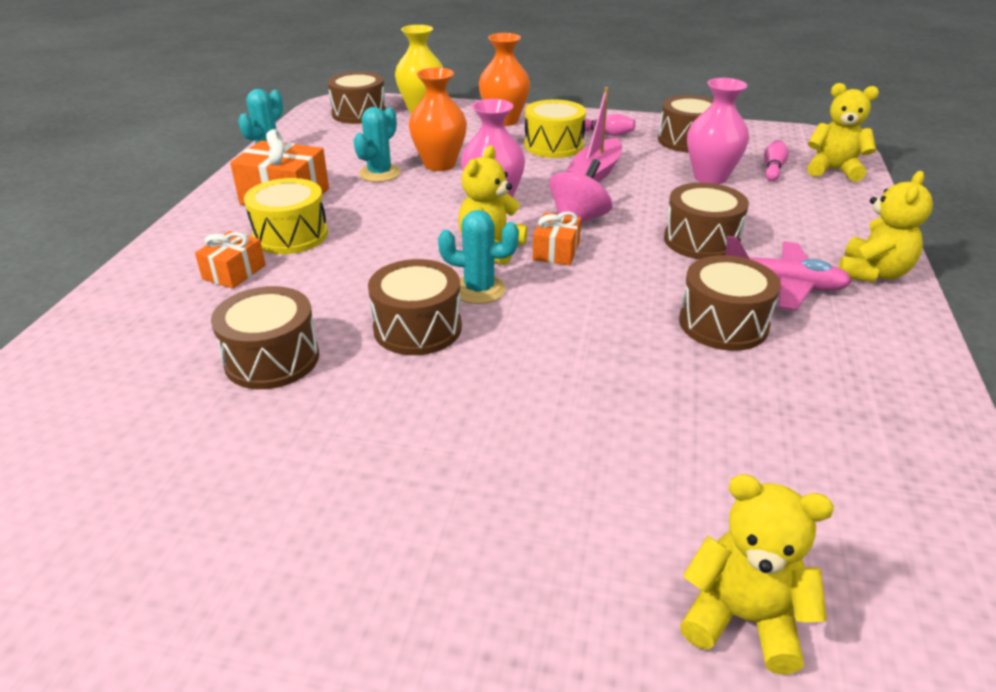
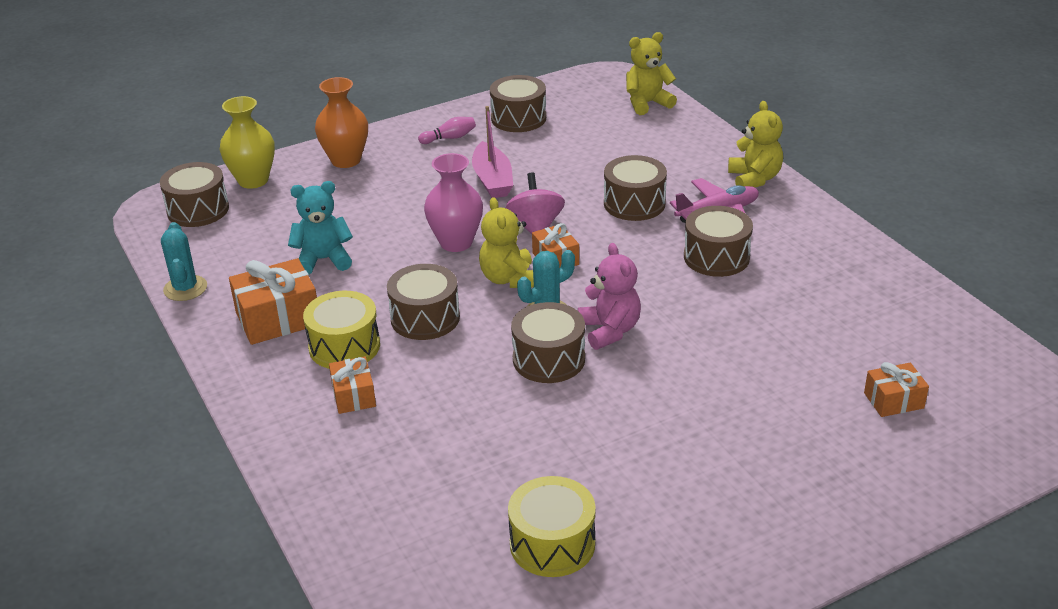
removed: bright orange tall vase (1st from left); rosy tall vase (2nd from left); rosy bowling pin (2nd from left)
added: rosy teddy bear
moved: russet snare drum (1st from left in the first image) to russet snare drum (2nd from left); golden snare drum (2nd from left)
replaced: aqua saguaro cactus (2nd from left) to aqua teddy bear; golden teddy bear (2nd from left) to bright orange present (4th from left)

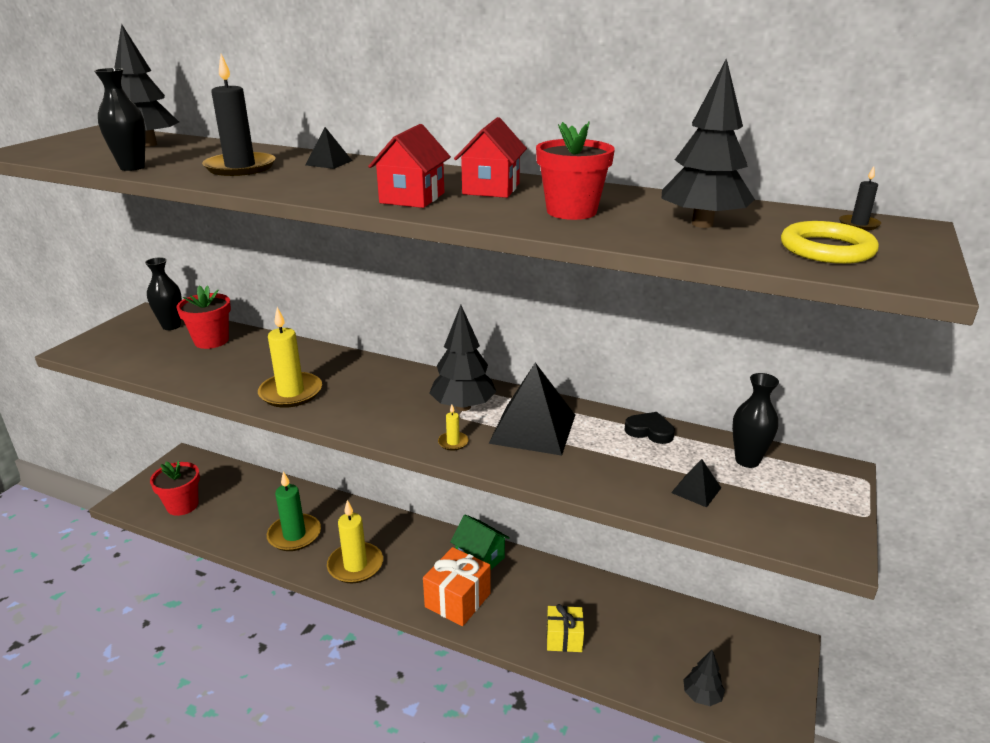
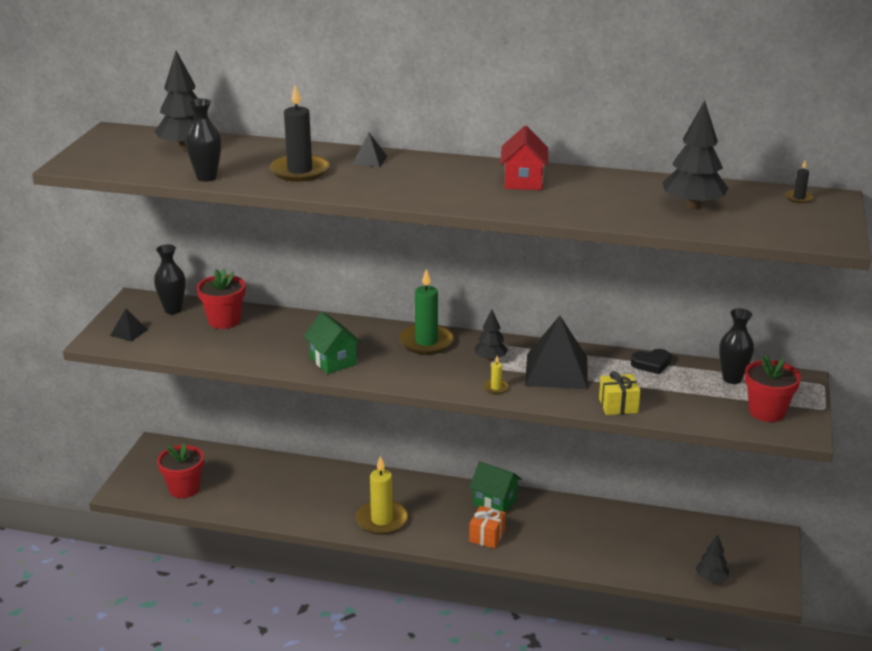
removed: red house (1st from left); golden torus
moved: green wax candle; red plant pot (3rd from left); golden present; jet-black pyramid shape (3rd from left in the first image) to jet-black pyramid shape (1st from left)
replaced: golden wax candle (1st from left) to green house (1st from left)
turned: jet-black love heart 150 degrees clockwise
resized: bright orange present x0.66; jet-black tree (2nd from left) x0.59

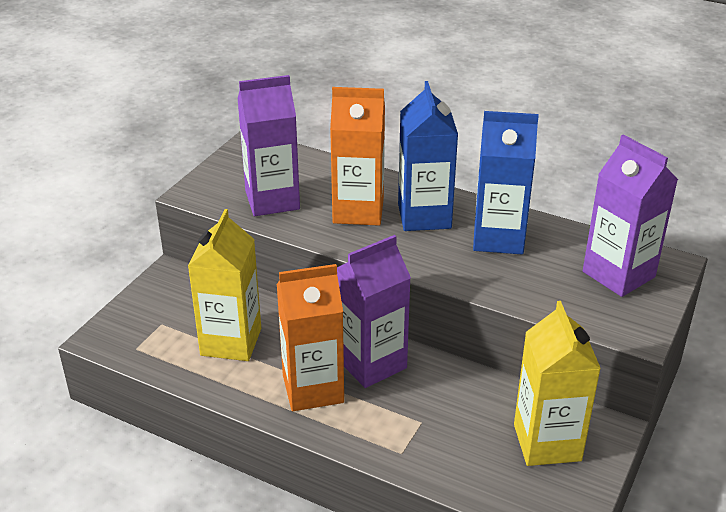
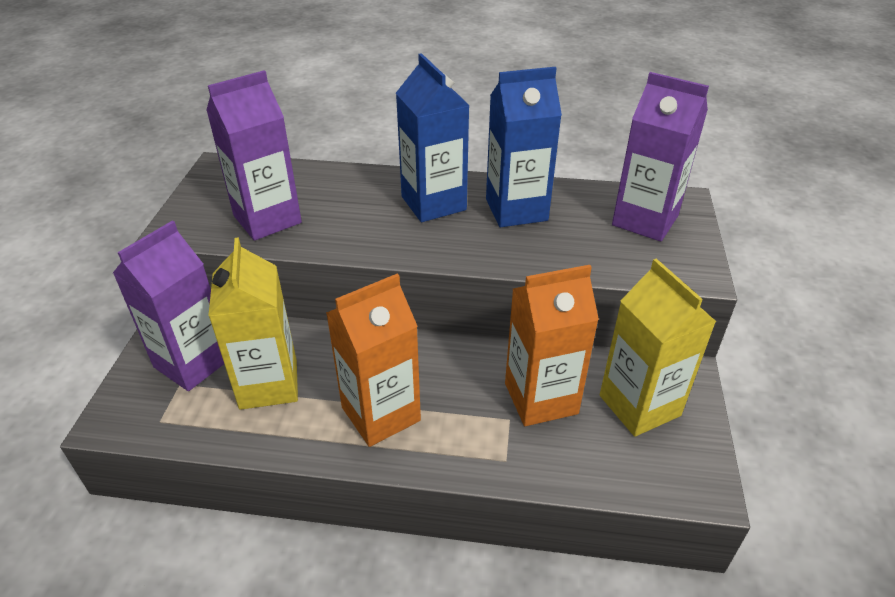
moved: bright orange milk carton (2nd from left); violet milk carton (2nd from left in the first image) to violet milk carton (1st from left)

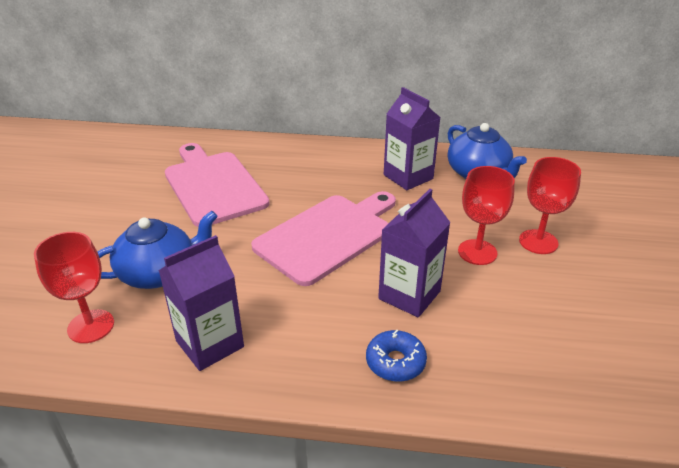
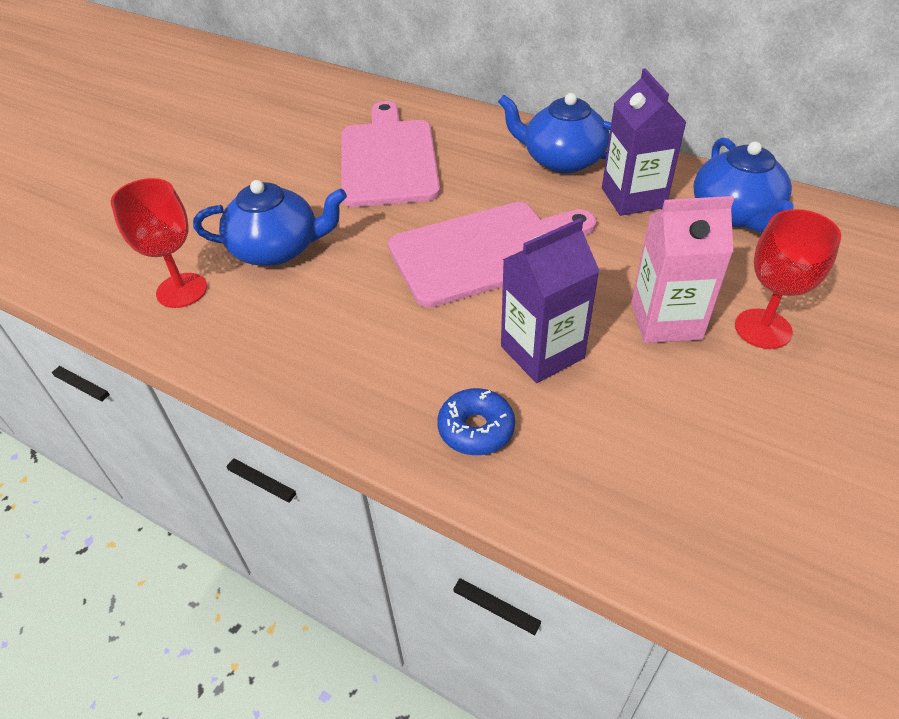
removed: violet milk carton (1st from left)
added: royal blue tea pot (2nd from left)
replaced: red chalice (2nd from left) to rosy milk carton

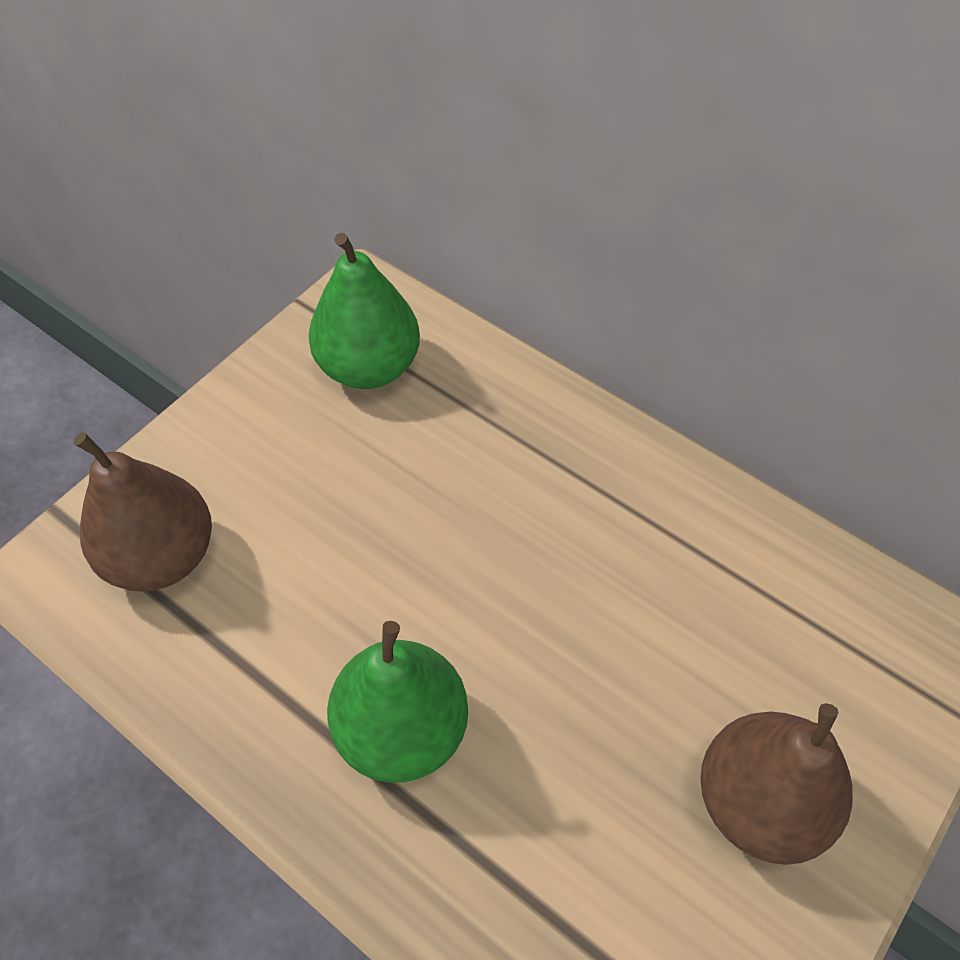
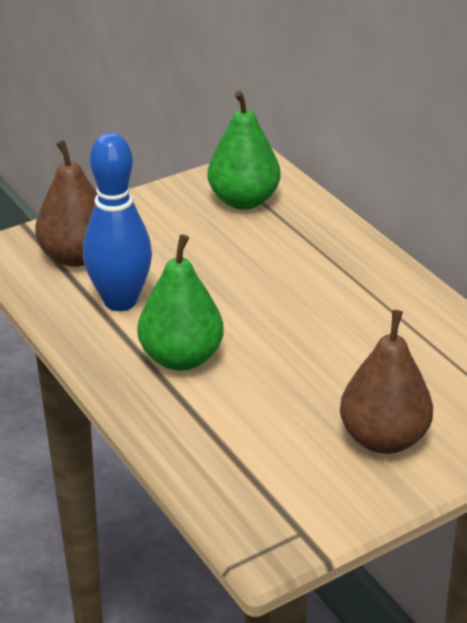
added: royal blue bowling pin

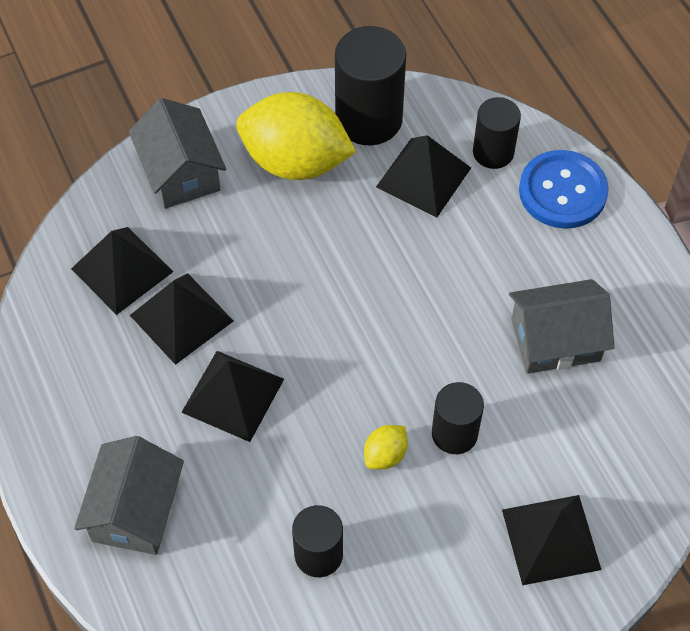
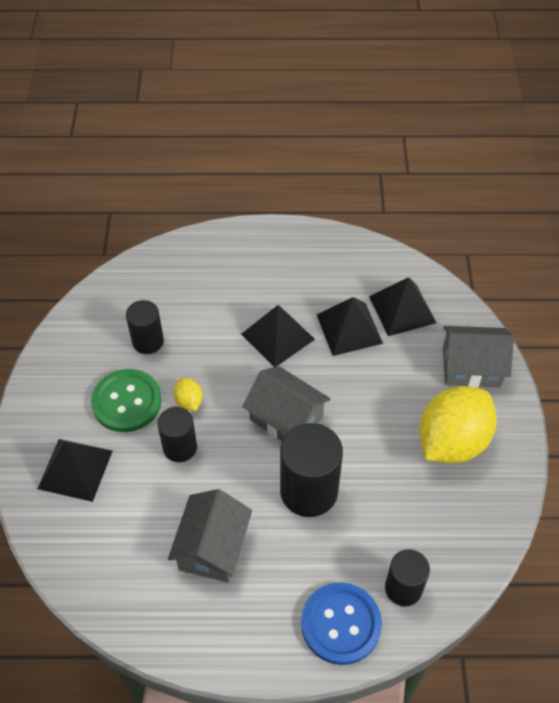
removed: jet-black pyramid shape (4th from left)
added: green button
moved: gray house (1st from left in the first image) to gray house (2nd from left); jet-black solid cylinder (2nd from left in the first image) to jet-black solid cylinder (3rd from left)

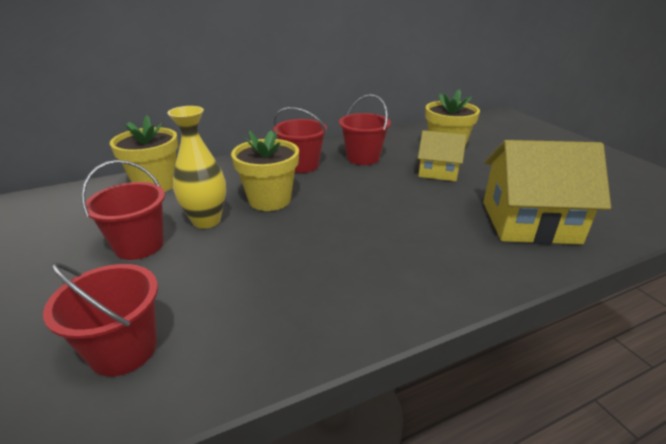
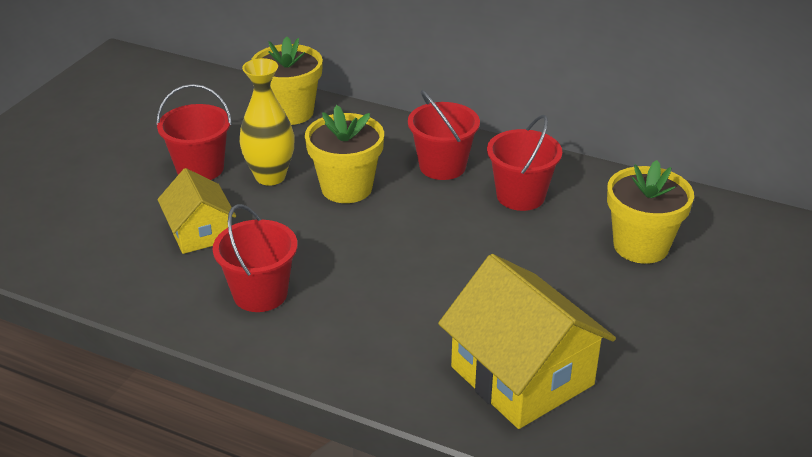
moved: red pail (1st from left in the first image) to red pail (2nd from left); golden house (1st from left)

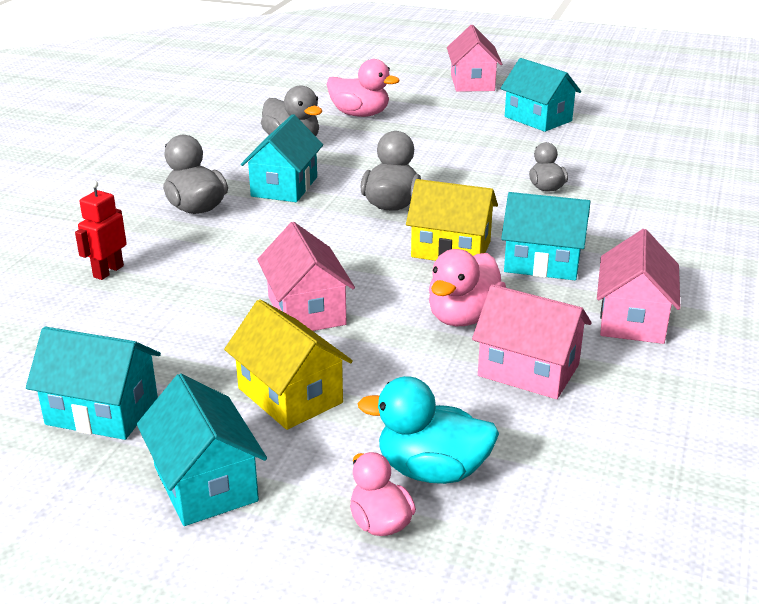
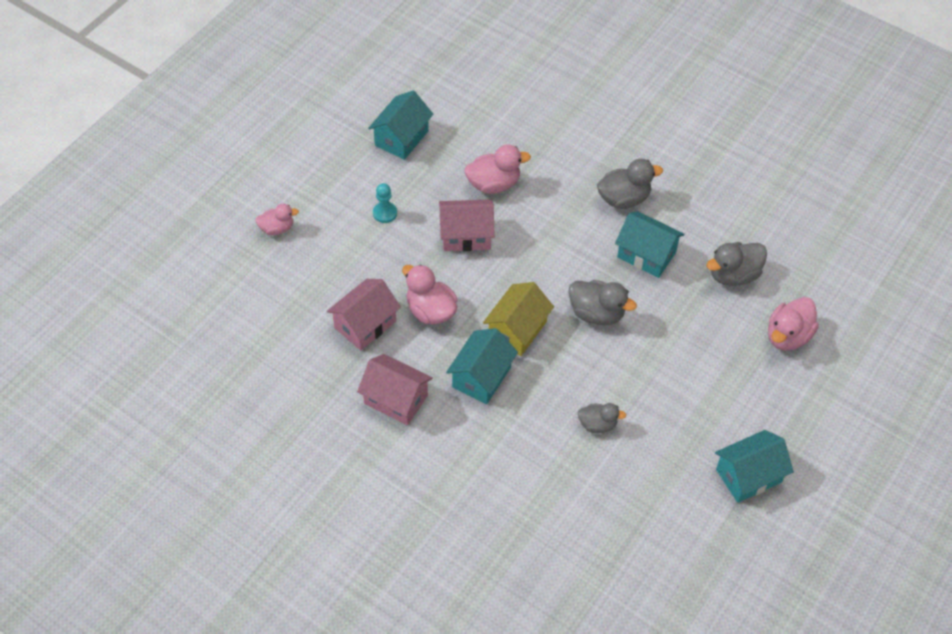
removed: red robot figure; aqua house (2nd from left); aqua toy duck; rosy house (2nd from left)
added: rosy toy duck (3rd from left)
replaced: golden house (1st from left) to aqua game pawn

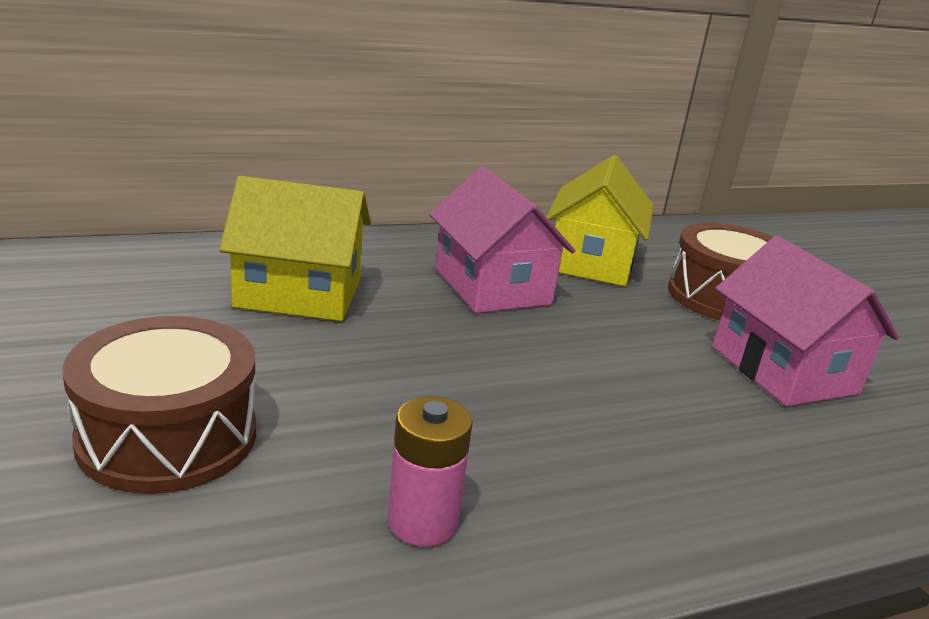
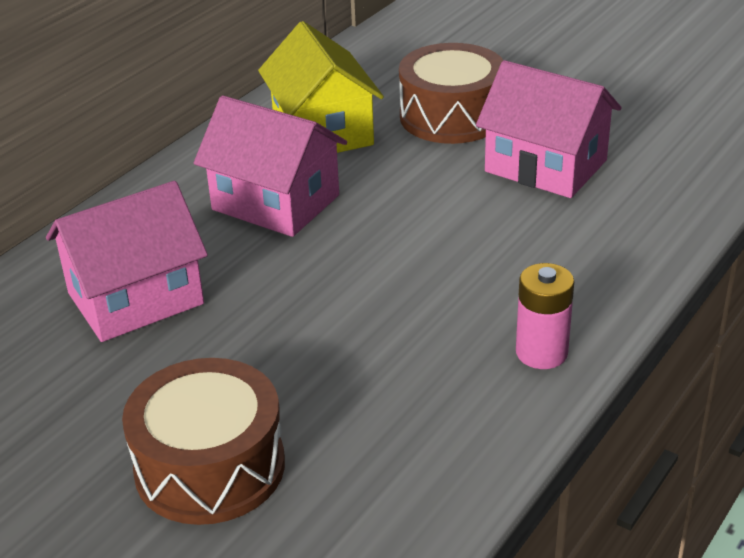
moved: rosy battery
recoloured: golden house (1st from left) to rosy house (1st from left)

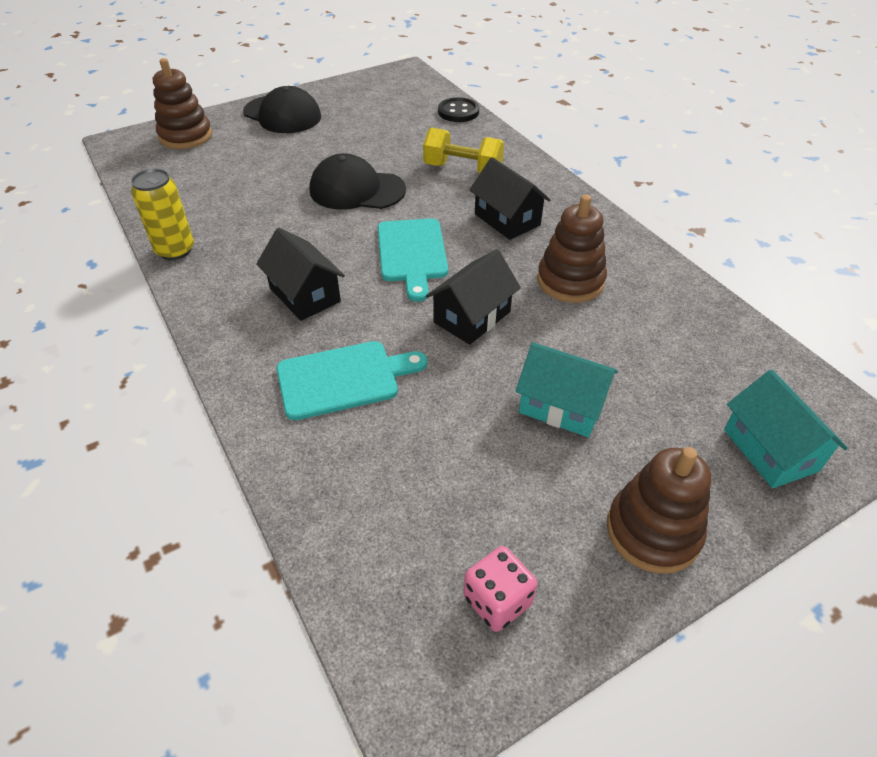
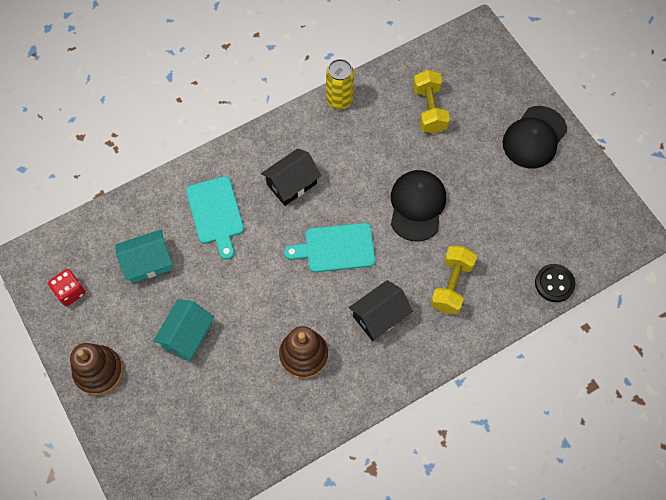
removed: russet stacking toy (1st from left); jet-black house (2nd from left)
added: golden free weight (1st from left)
moved: aqua house (2nd from left in the first image) to aqua house (1st from left)
recoloured: rosy die to red die

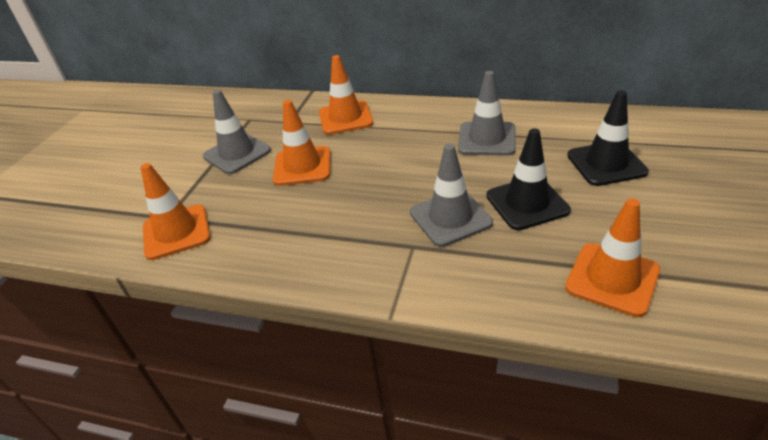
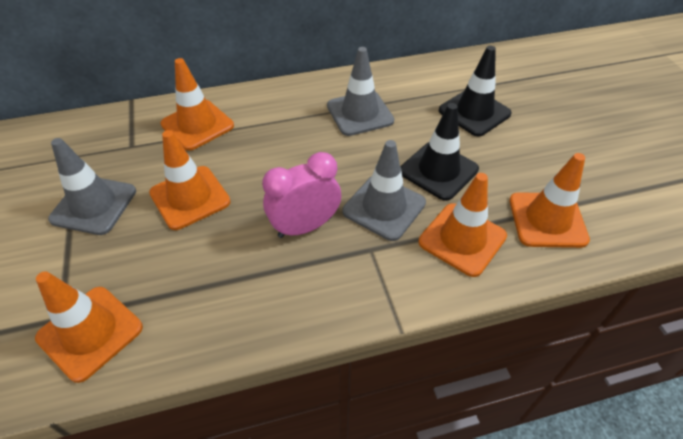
added: rosy clock; bright orange road cone (4th from left)

